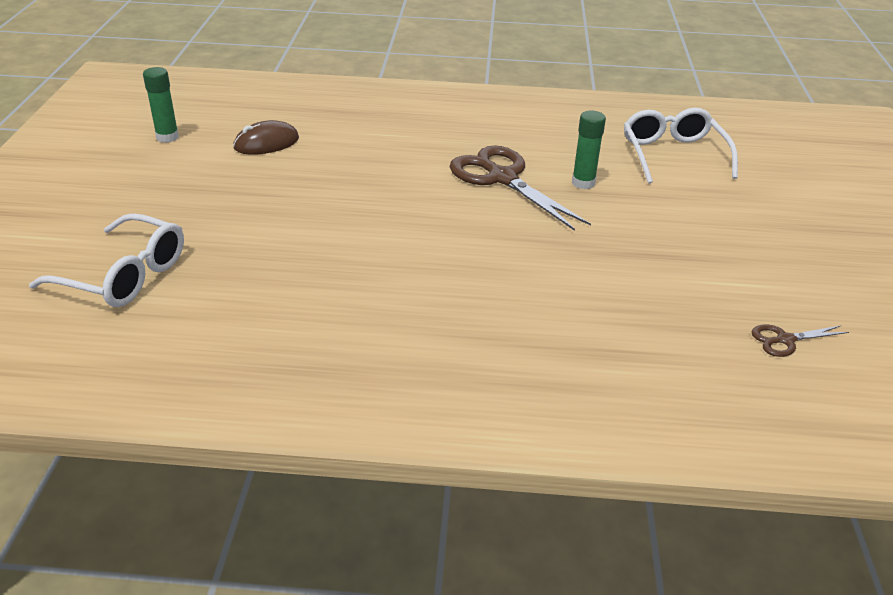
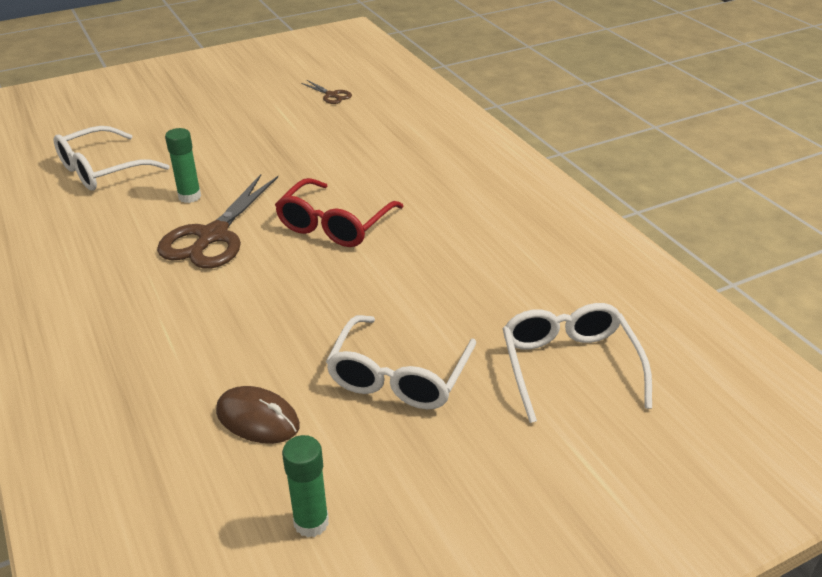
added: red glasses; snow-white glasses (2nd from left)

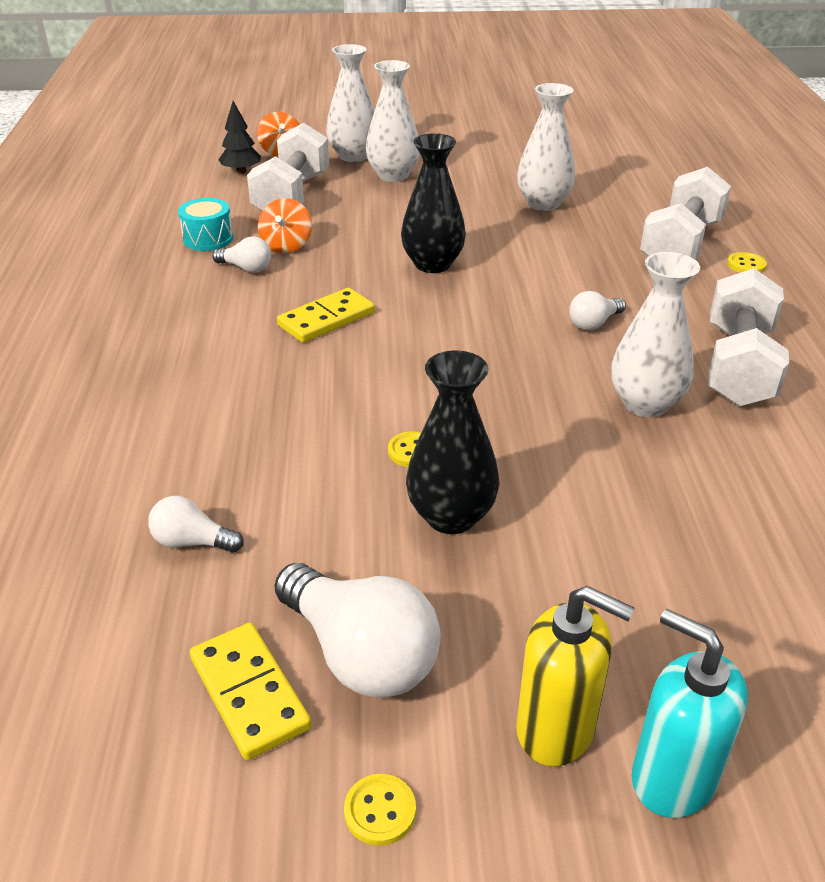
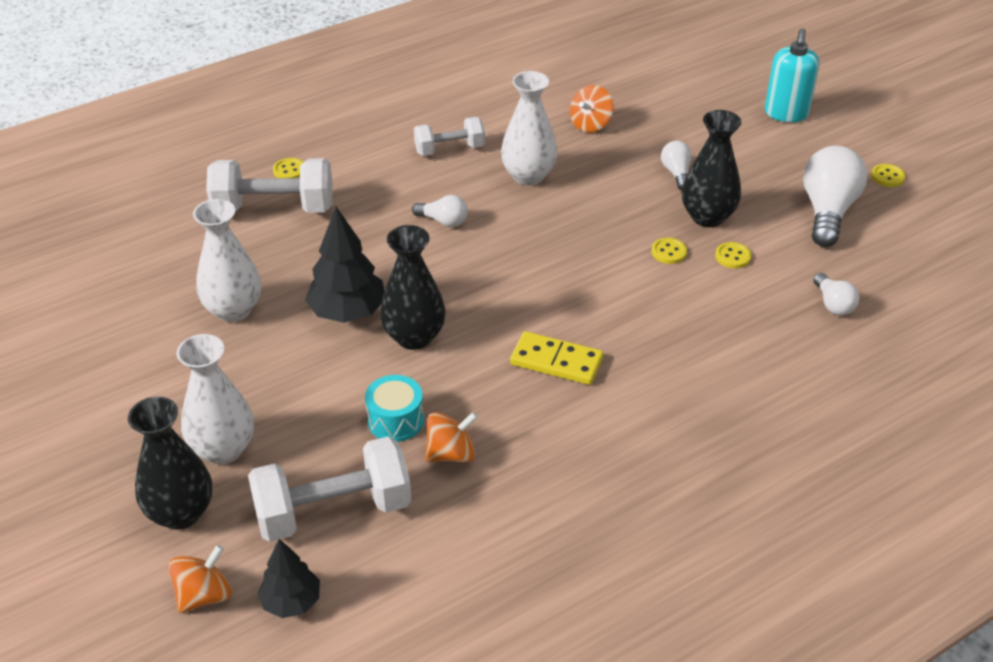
removed: golden domino tile (1st from left); golden soap dispenser
added: jet-black tree (2nd from left); bright orange toy top (3rd from left); golden button (3rd from left)
moved: aqua snare drum; snow-white light bulb (2nd from left)
recoloured: snow-white tall vase (1st from left) to jet-black tall vase (1st from left)
resized: snow-white free weight (3rd from left) x0.60

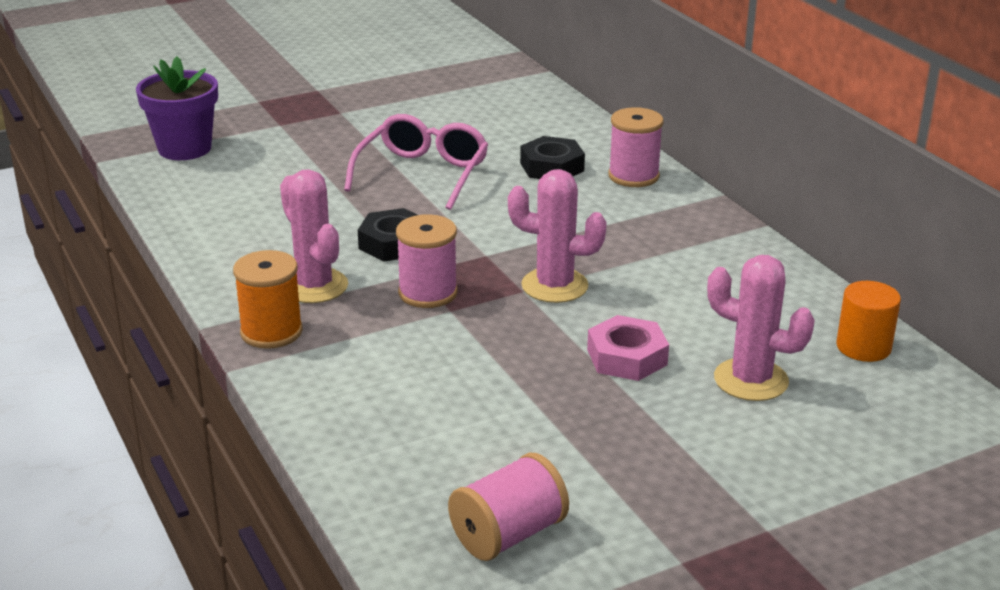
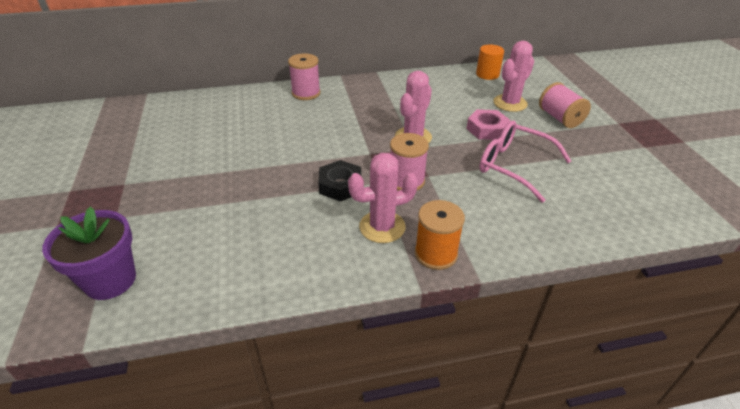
removed: jet-black nut (2nd from left)
moved: rosy glasses; rosy bobbin (2nd from left in the first image) to rosy bobbin (3rd from left)

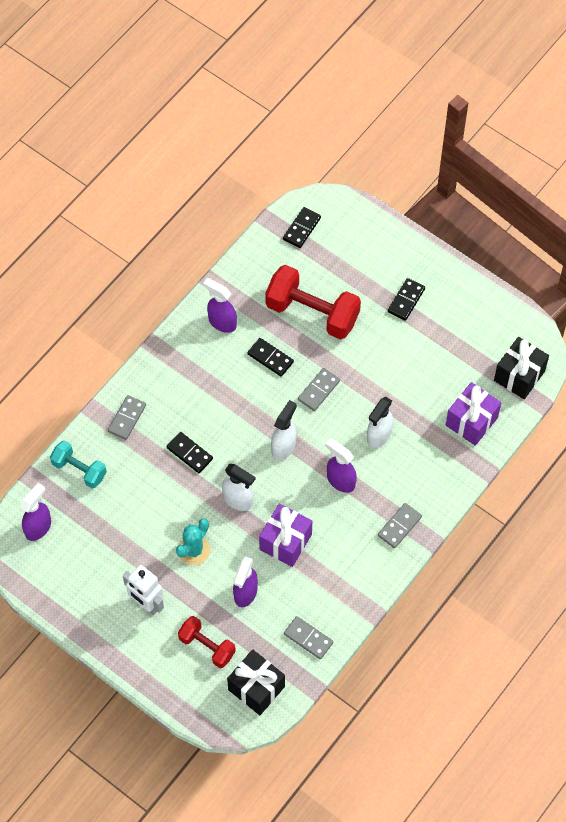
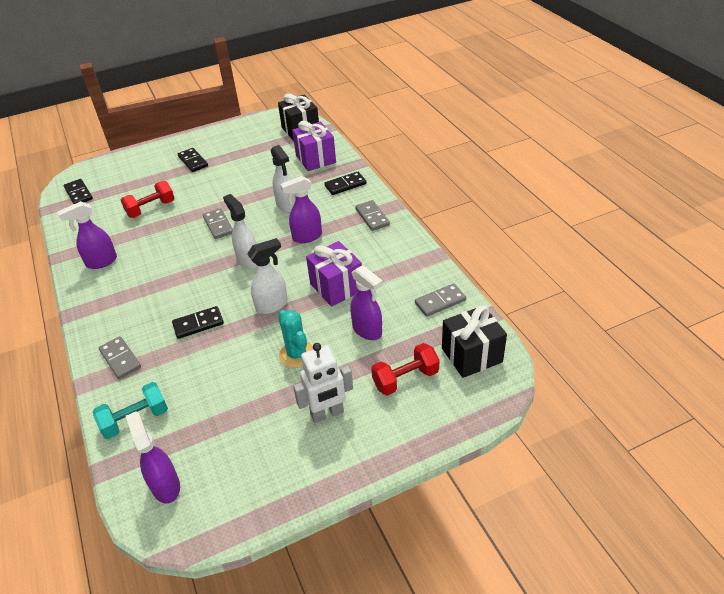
moved: jet-black domino tile (2nd from left in the first image) to jet-black domino tile (4th from left)
resized: red free weight (2nd from left in the first image) x0.58

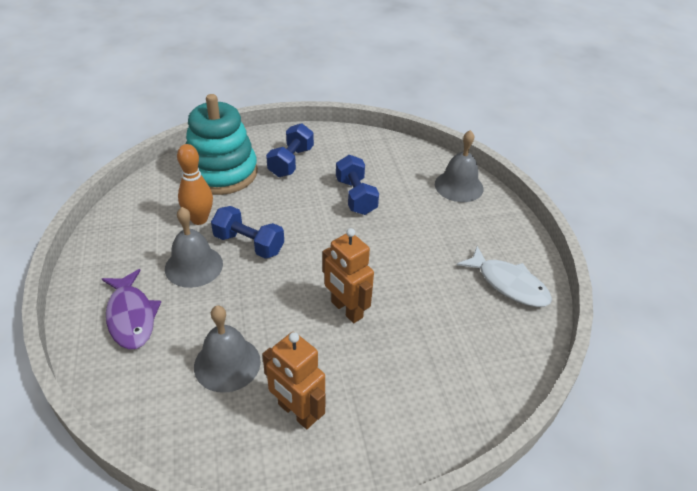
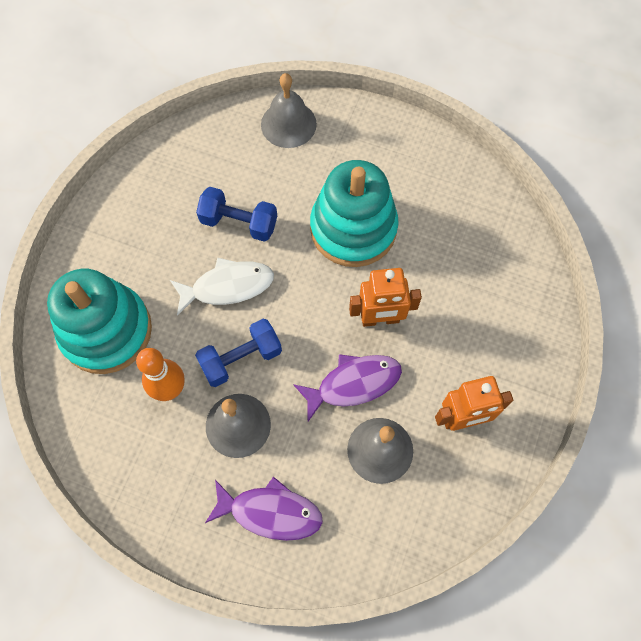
removed: royal blue free weight (2nd from left)
added: violet toy fish (2nd from left); aqua stacking toy (2nd from left)
moved: snow-white toy fish

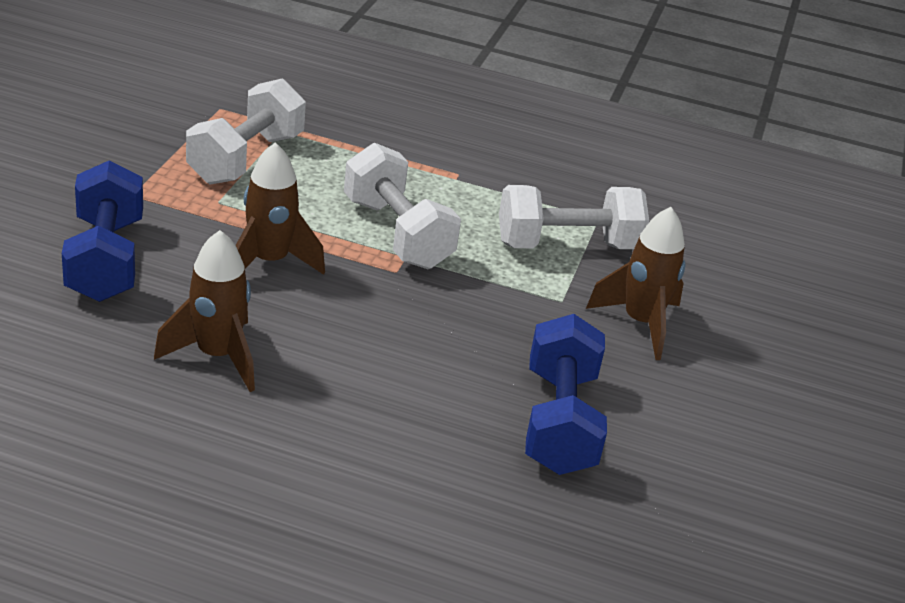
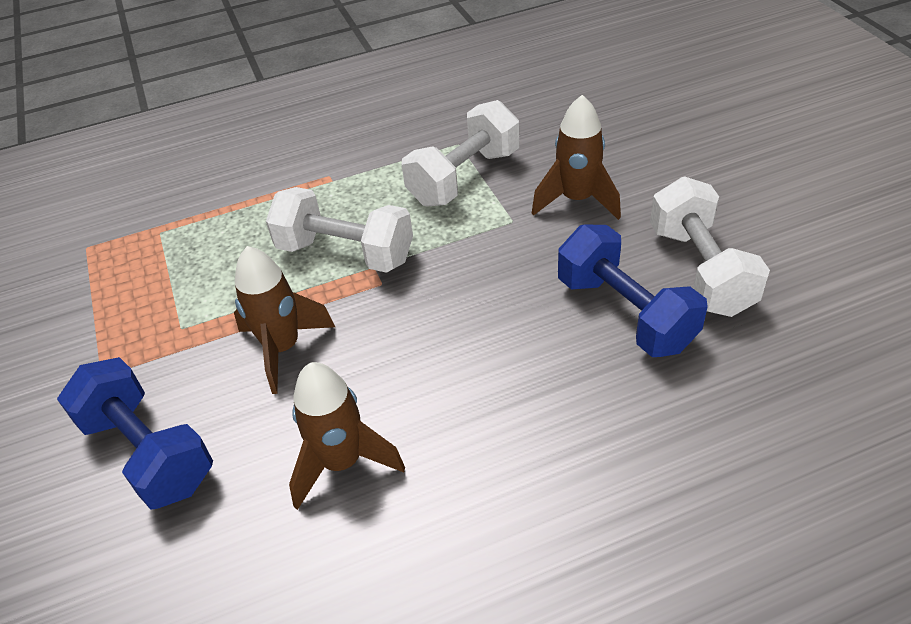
moved: snow-white free weight (1st from left in the first image) to snow-white free weight (3rd from left)

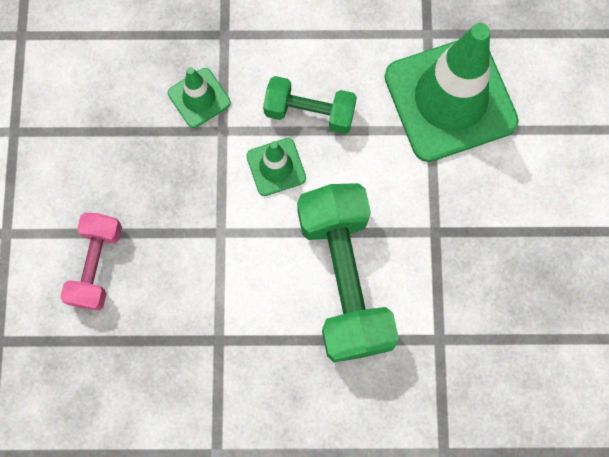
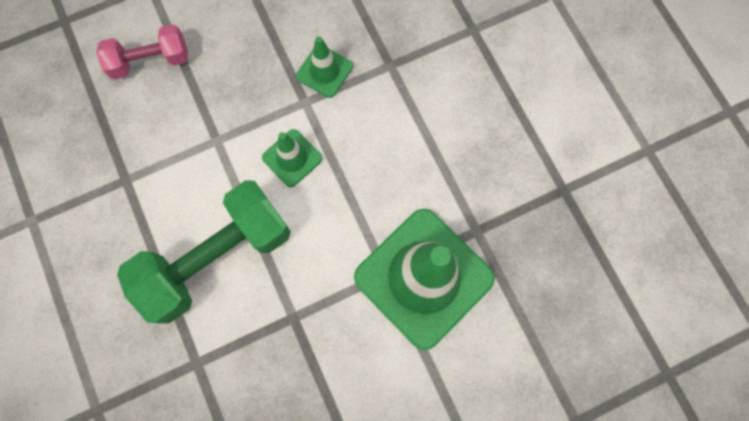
removed: green free weight (1st from left)

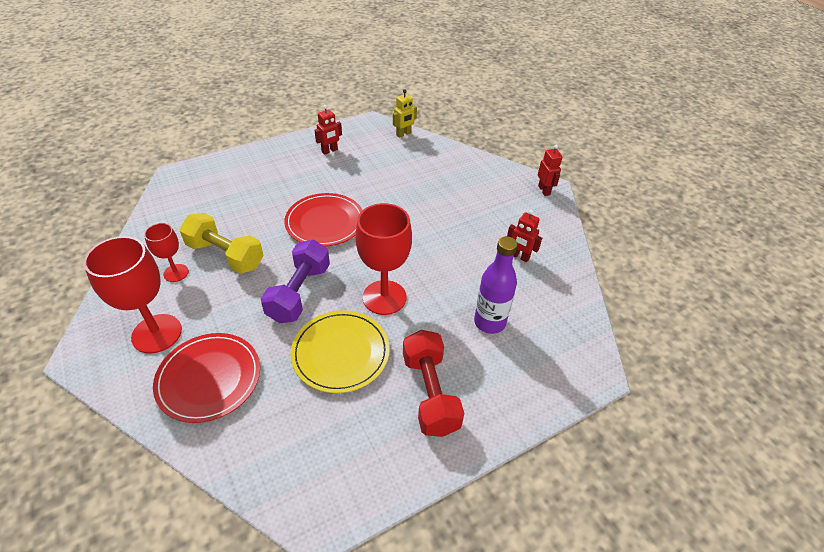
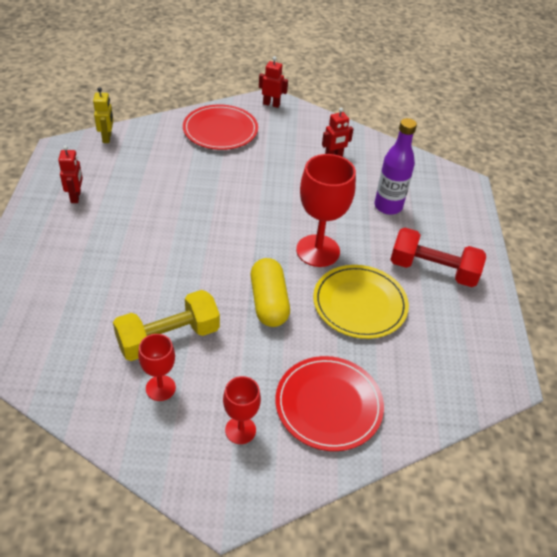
moved: red dinner plate (2nd from left in the first image) to red dinner plate (1st from left)
replaced: violet free weight to golden pill
resized: red chalice (1st from left in the first image) x0.56

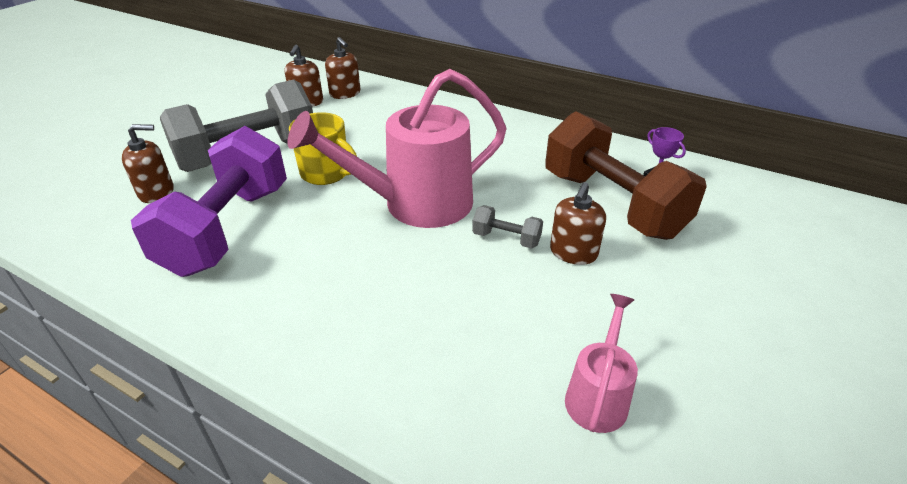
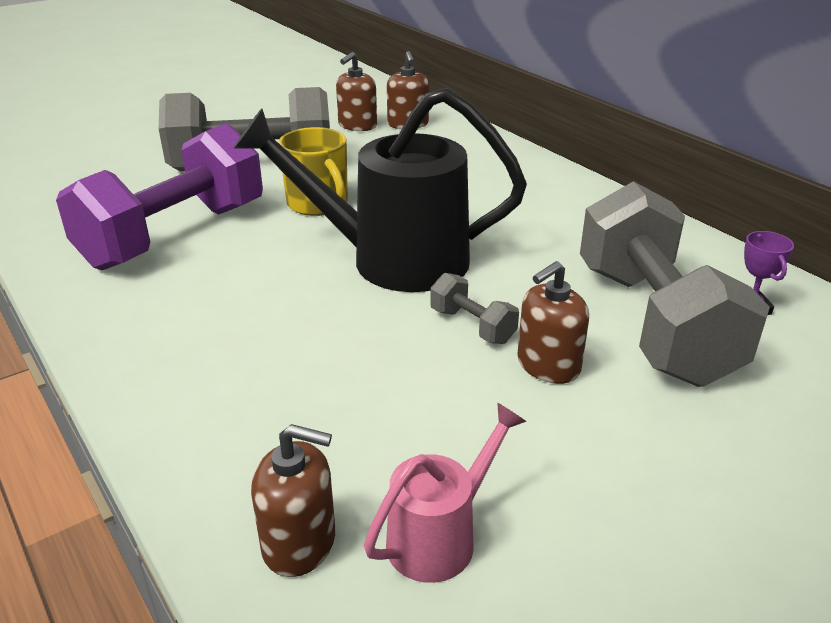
moved: russet soap dispenser (1st from left)
recoloured: rosy watering can (1st from left) to jet-black watering can; russet free weight to gray free weight (3rd from left)

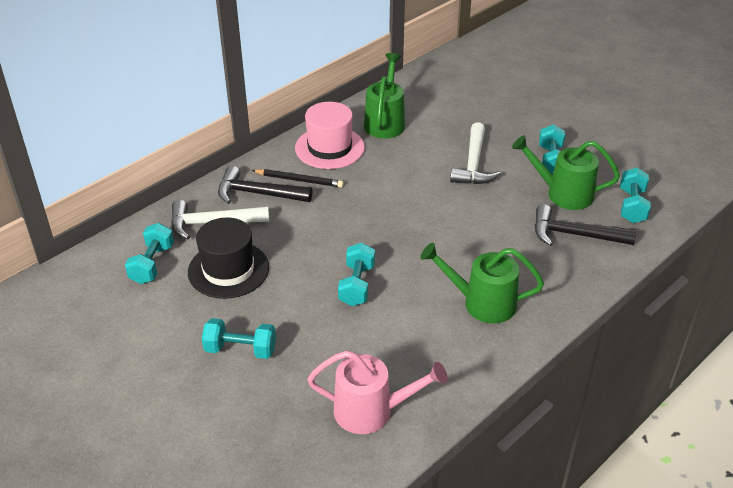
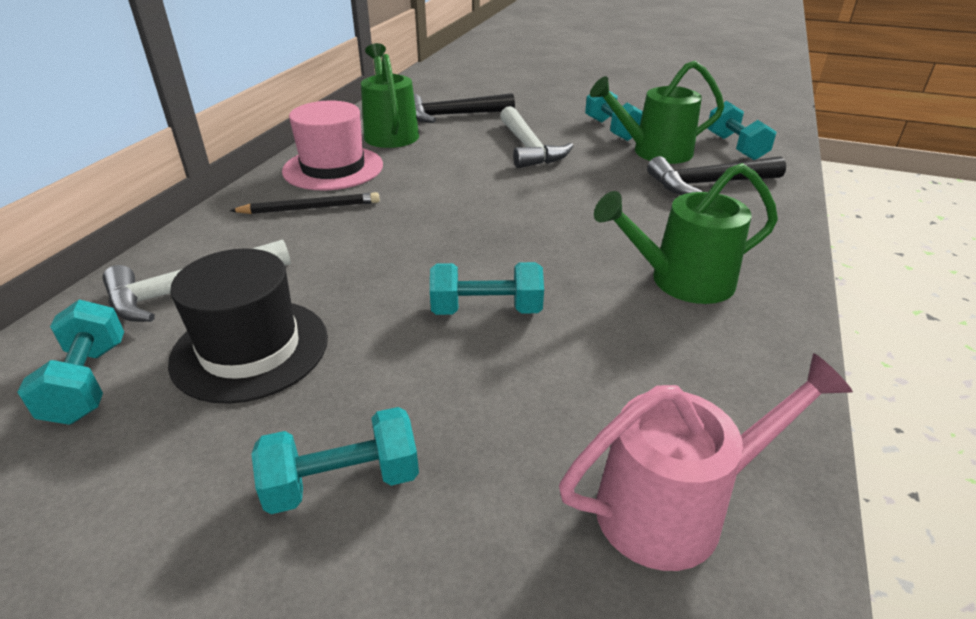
moved: jet-black hammer (1st from left)
turned: aqua free weight (3rd from left) 75 degrees counterclockwise

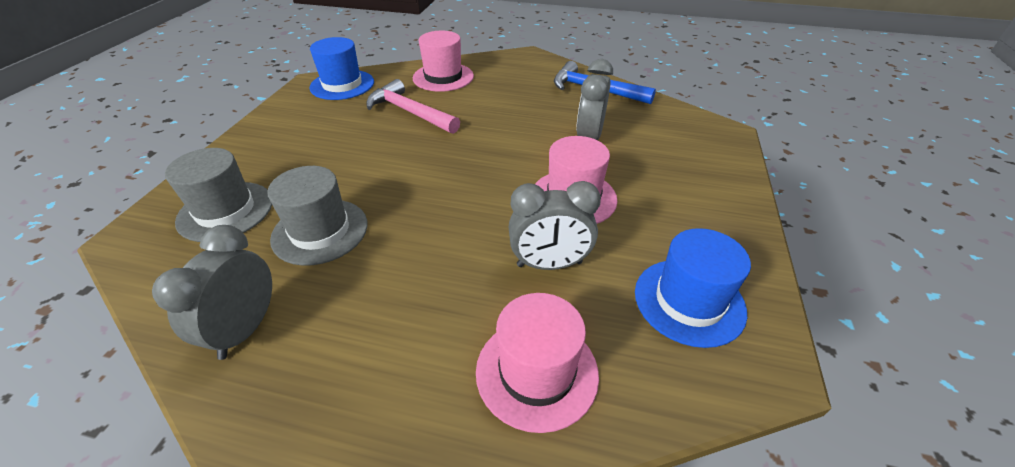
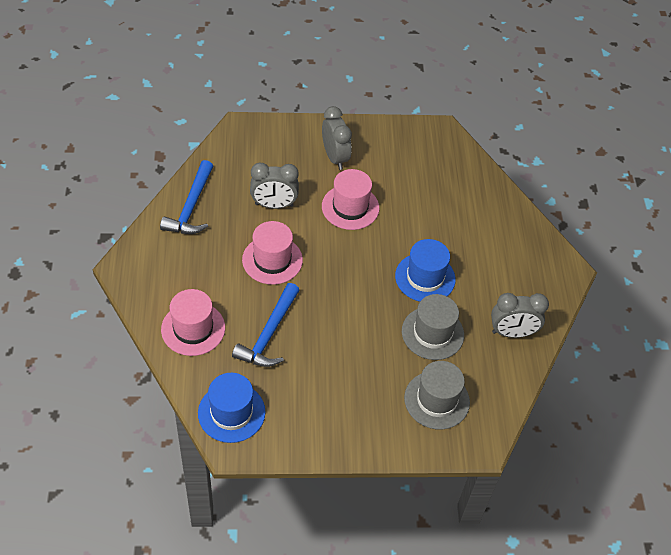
moved: rosy top hat (2nd from left); gray clock (2nd from left); royal blue top hat (2nd from left)
recoloured: rosy hammer to royal blue hammer (2nd from left)

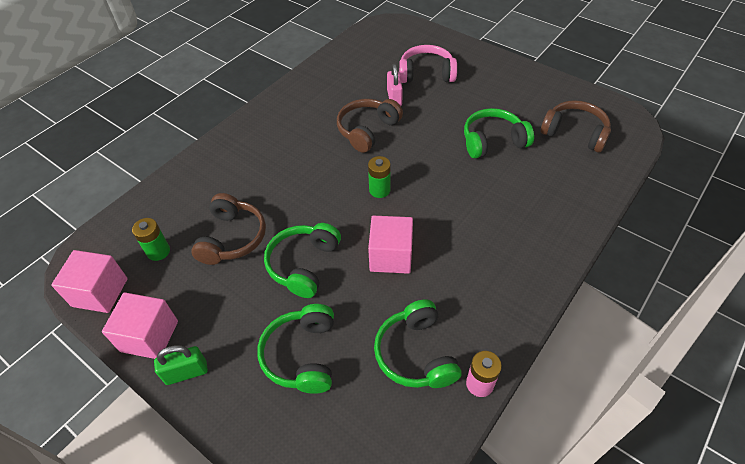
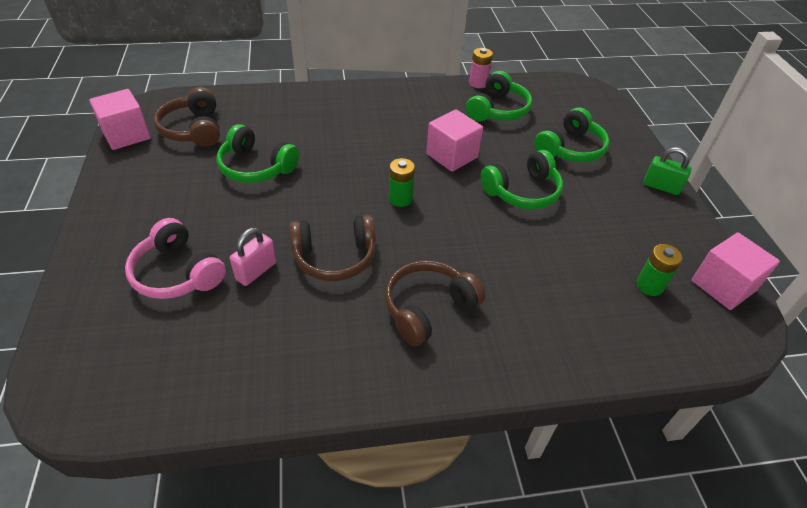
moved: rosy cube (2nd from left in the first image) to rosy cube (1st from left); russet headset (1st from left in the first image) to russet headset (3rd from left)

